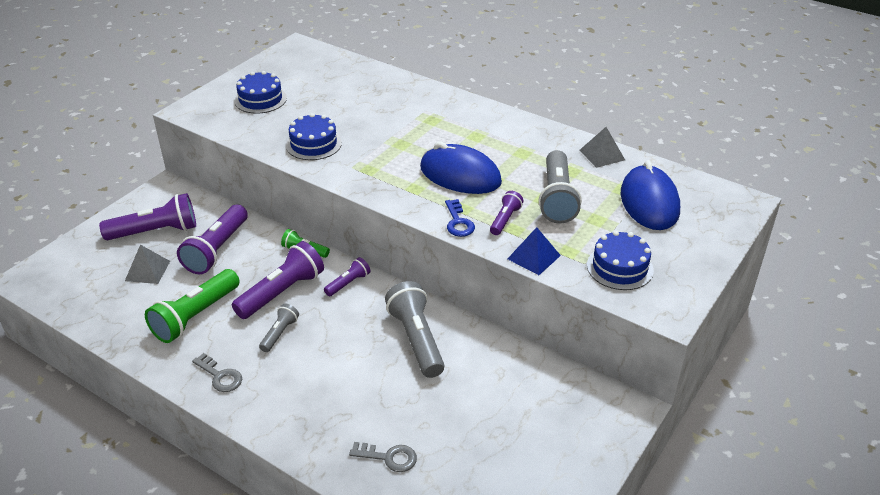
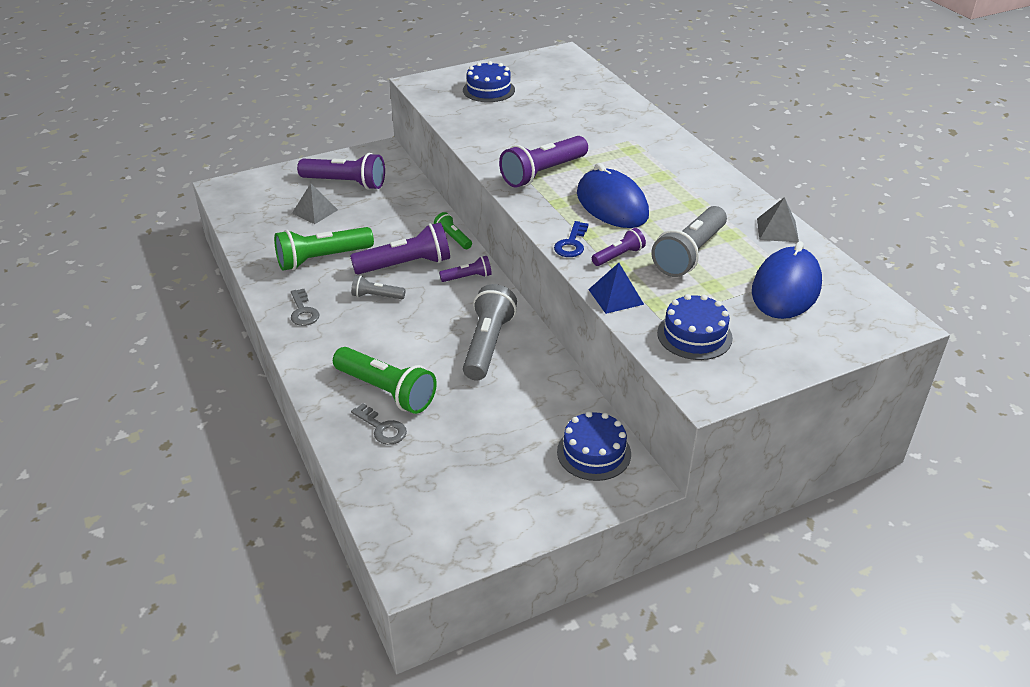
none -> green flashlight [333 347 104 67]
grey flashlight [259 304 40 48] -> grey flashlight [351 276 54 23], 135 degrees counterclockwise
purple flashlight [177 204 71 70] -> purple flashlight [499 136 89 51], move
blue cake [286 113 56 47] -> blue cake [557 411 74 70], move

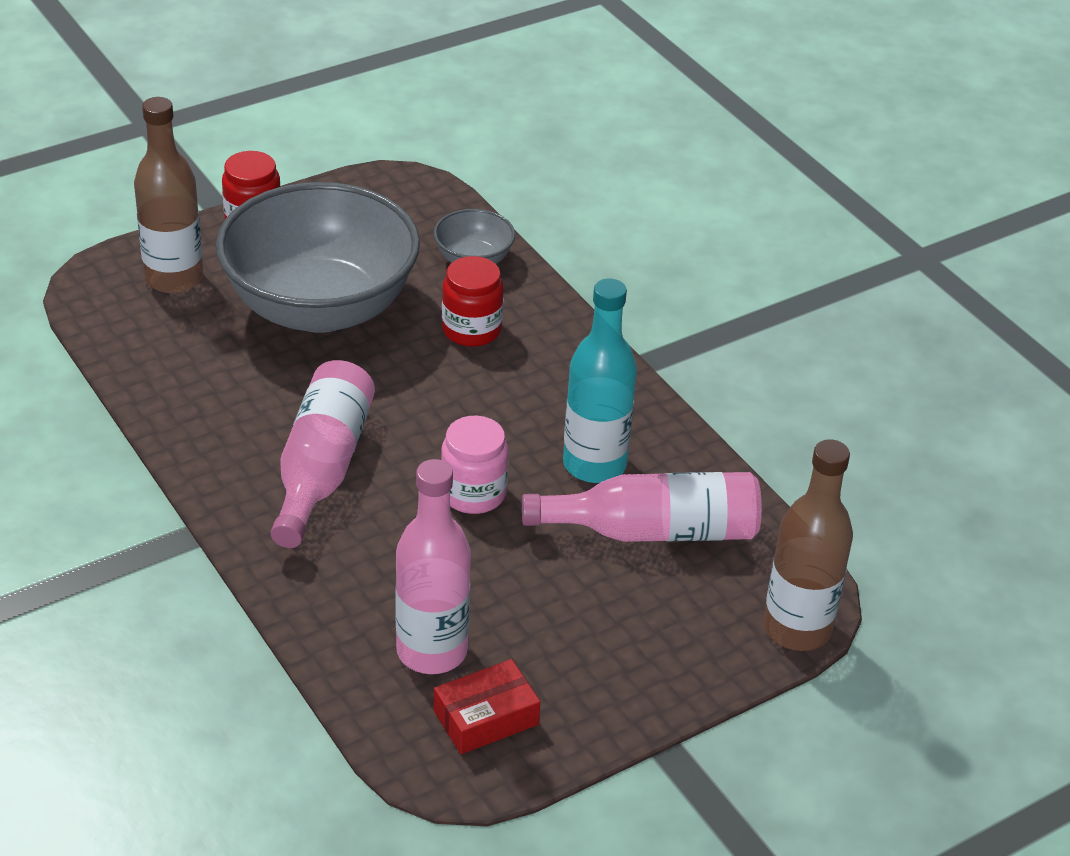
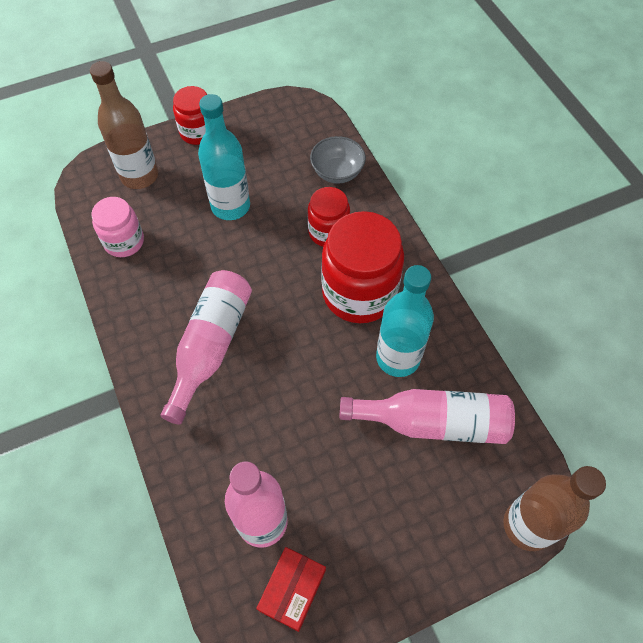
pink jar [441 416 67 98] -> pink jar [91 197 53 60], move
grey bowl [216 182 204 151] -> turquoise bottle [198 94 52 126]
red box [434 659 106 95] -> red box [256 547 70 85], 45 degrees counterclockwise
none -> red jar [321 211 83 112]

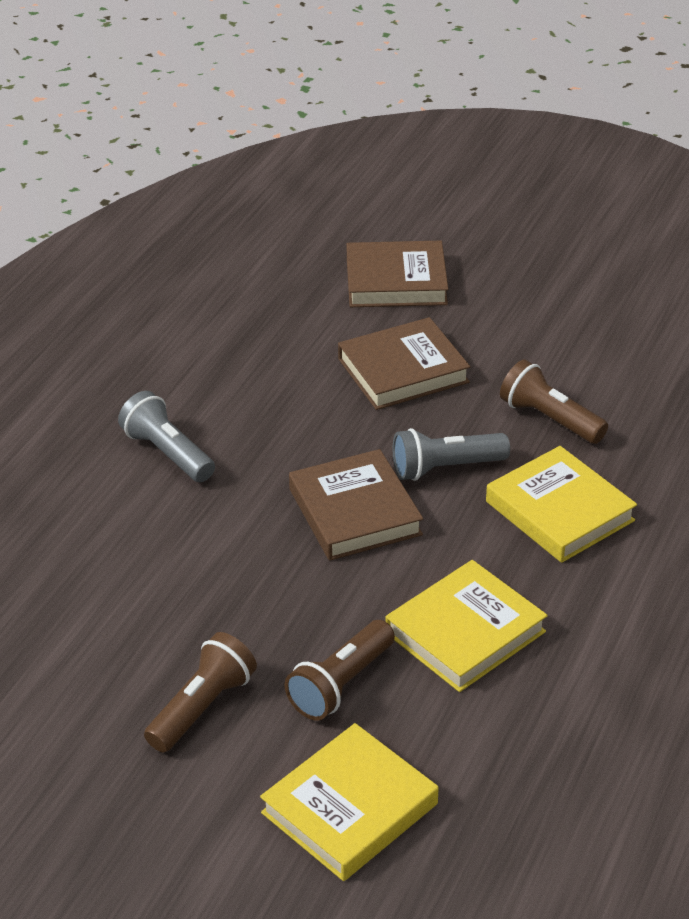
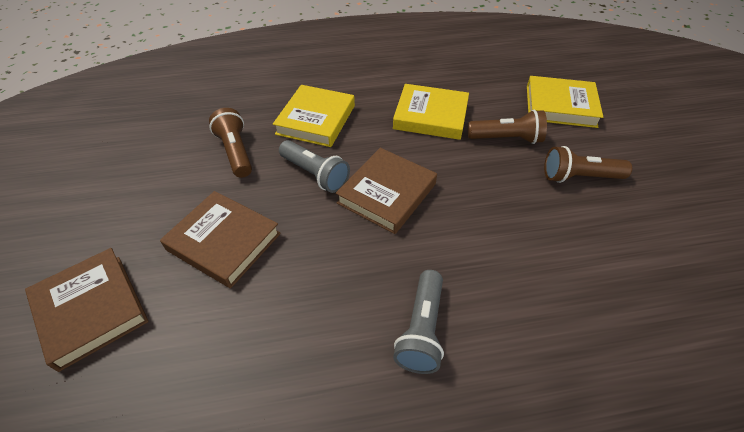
brown flashlight [500 360 108 84] -> brown flashlight [209 108 43 70], 150 degrees clockwise

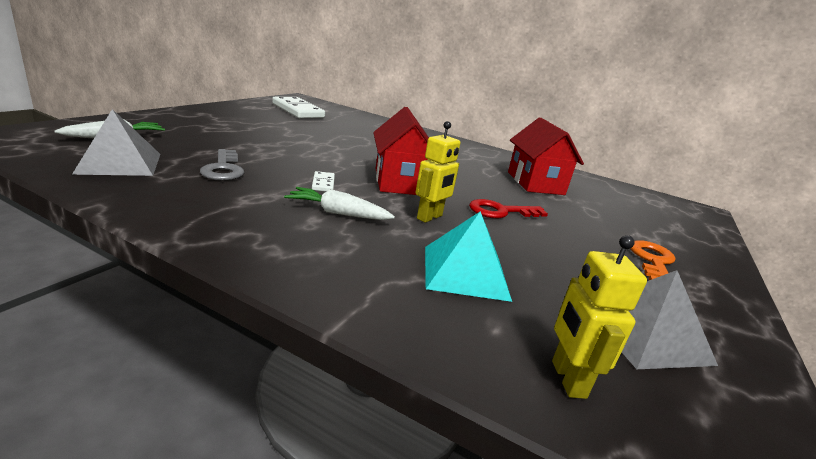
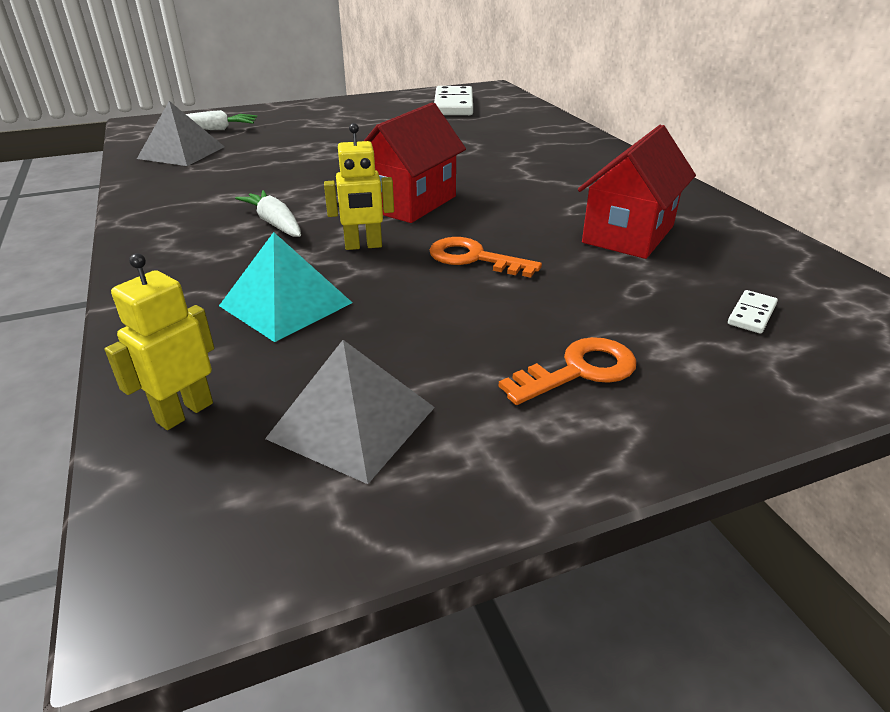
red key [469 199 79 19] -> orange key [429 237 113 41]
white domino [312 171 23 21] -> white domino [728 290 50 44], move
grey key [200 149 44 32] -> none

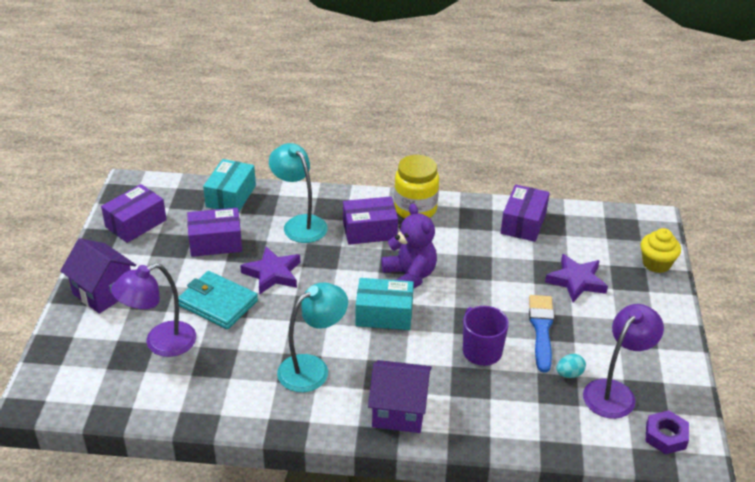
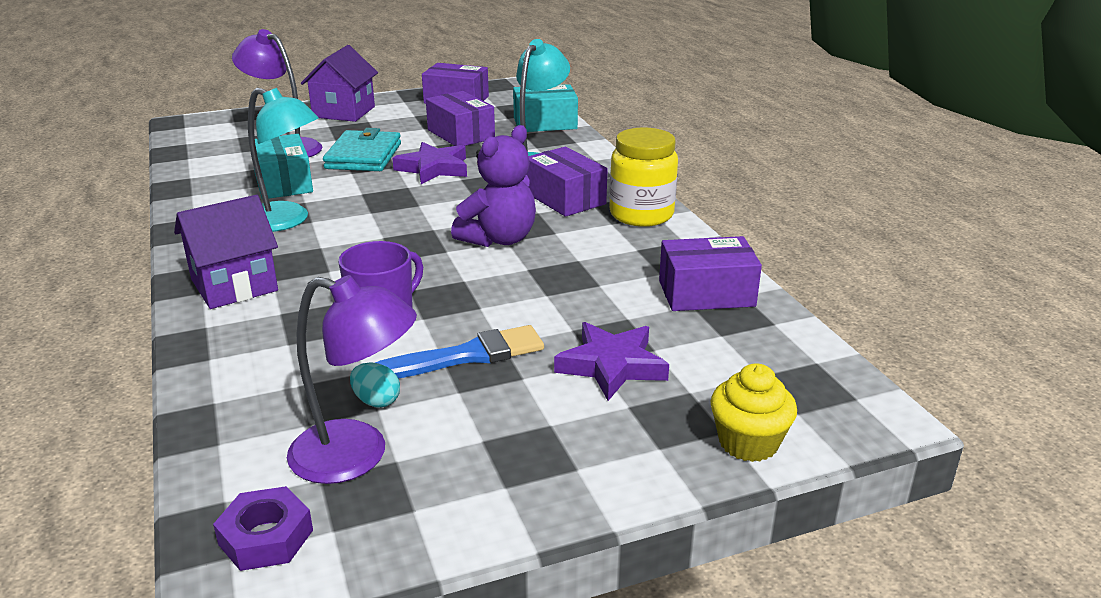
purple house [368 360 64 73] -> purple house [174 195 104 114], 75 degrees clockwise
turquoise box [356 278 58 52] -> turquoise box [253 134 60 65], move

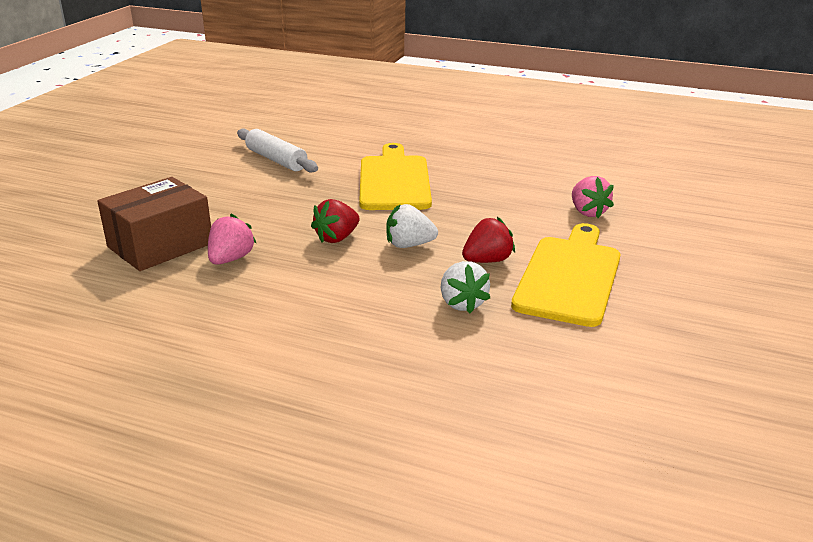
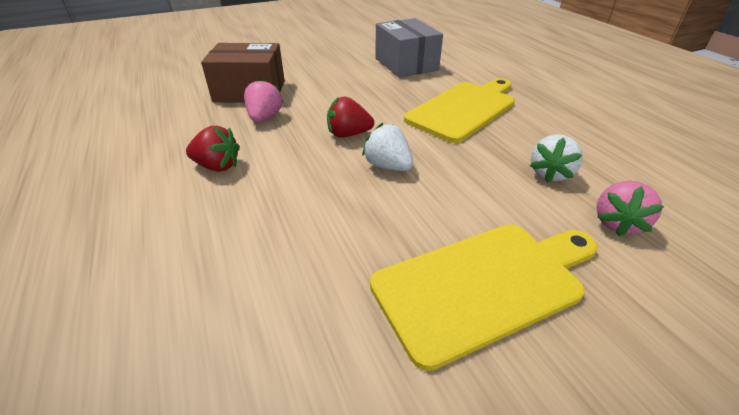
red strawberry [462 217 53 46] -> red strawberry [186 126 54 46], move
pink strawberry [208 214 48 51] -> pink strawberry [244 78 39 44], 60 degrees counterclockwise
white rolling pin [237 129 81 44] -> grey box [375 18 68 60]
white strawberry [441 261 49 52] -> white strawberry [530 134 53 49], move

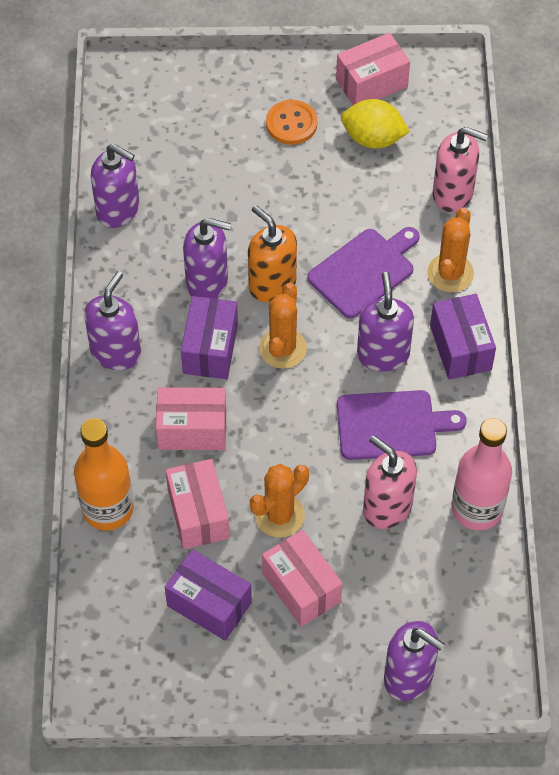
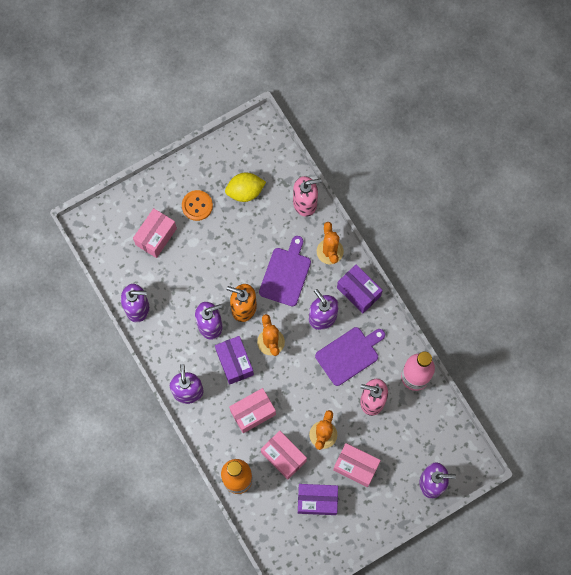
pink box [336 33 74 72] -> pink box [133 208 44 50], move

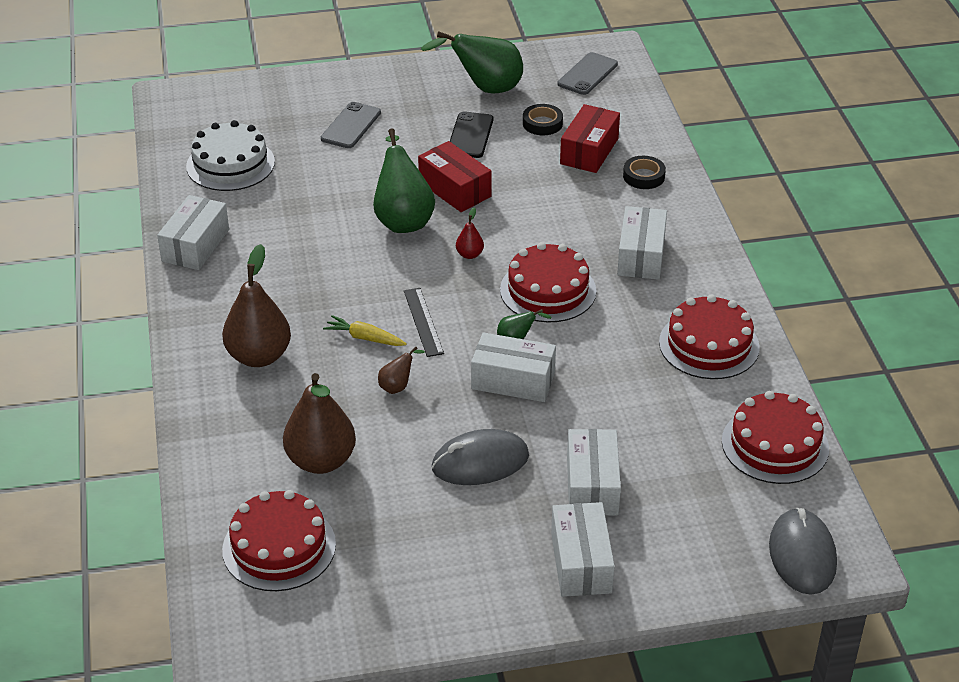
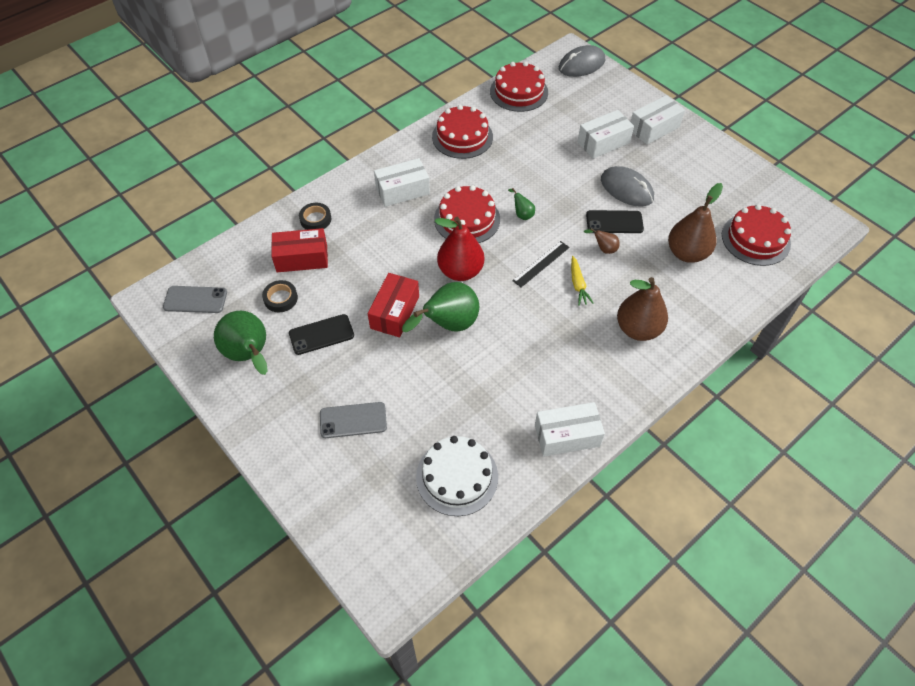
red pear [456 207 28 52] -> red pear [434 217 50 64], x2.22
none -> black phone [586 210 58 23]
white box [471 332 85 70] -> none

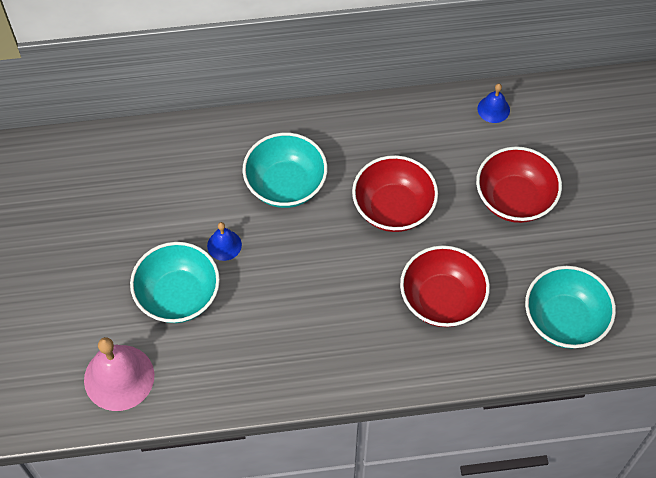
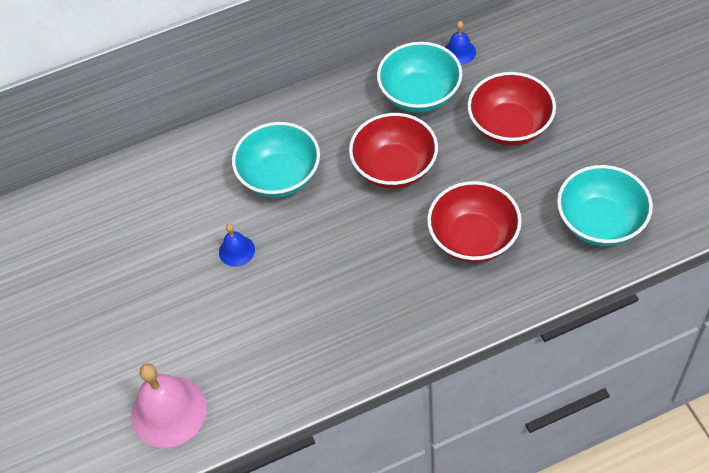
turquoise bowl [130 242 90 81] -> turquoise bowl [377 42 85 71], move

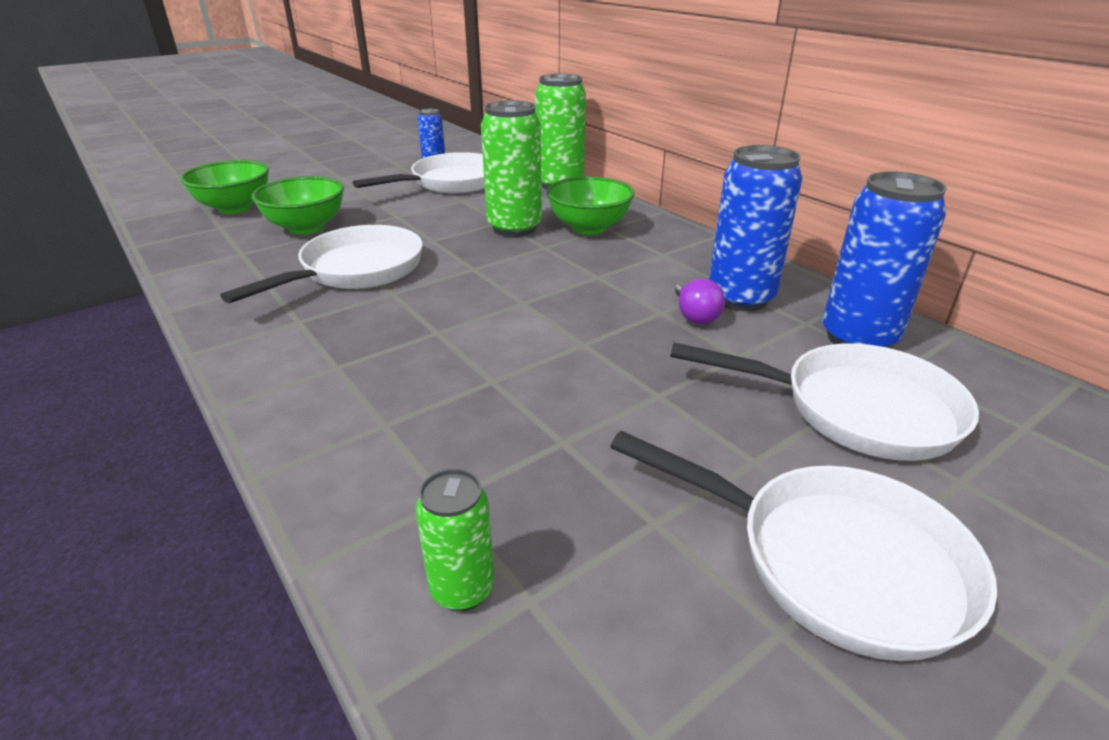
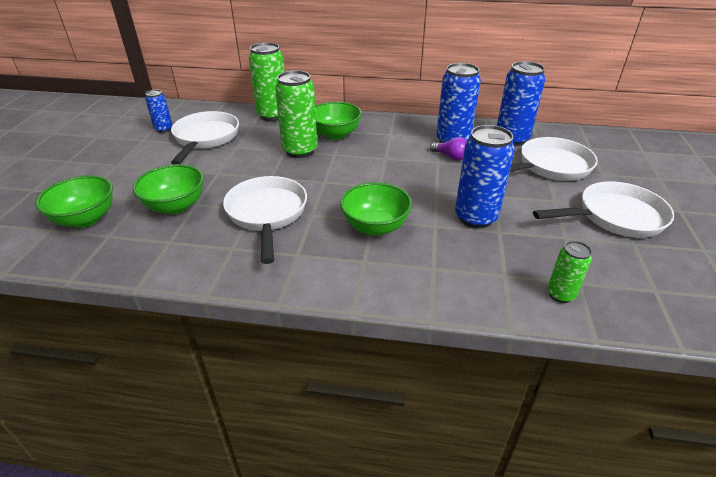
none -> green bowl [340 182 72 54]
none -> blue can [455 125 60 103]

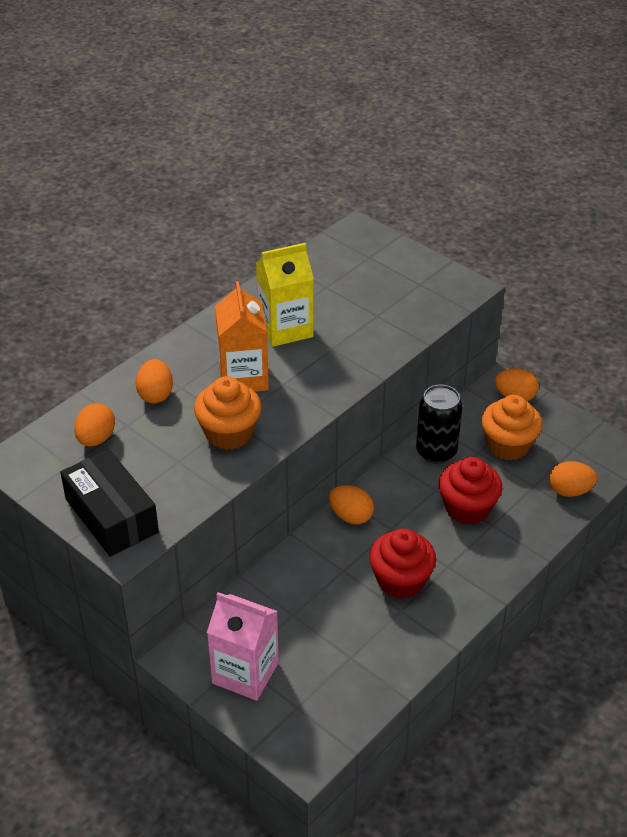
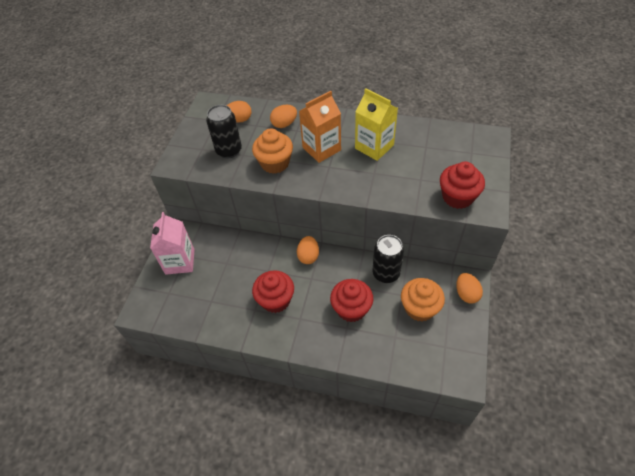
none -> black can [206 105 36 54]
none -> red cupcake [440 162 45 47]
black box [60 449 99 108] -> none
orange egg [549 461 48 36] -> none

